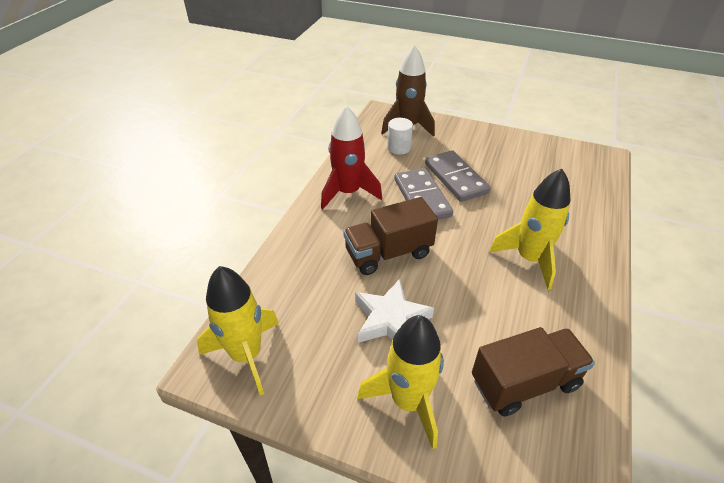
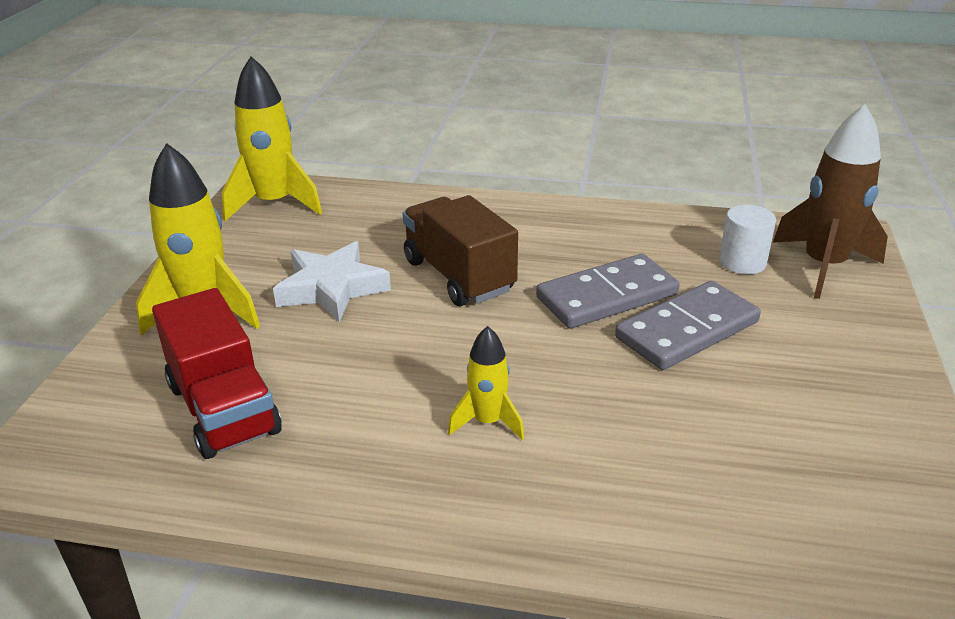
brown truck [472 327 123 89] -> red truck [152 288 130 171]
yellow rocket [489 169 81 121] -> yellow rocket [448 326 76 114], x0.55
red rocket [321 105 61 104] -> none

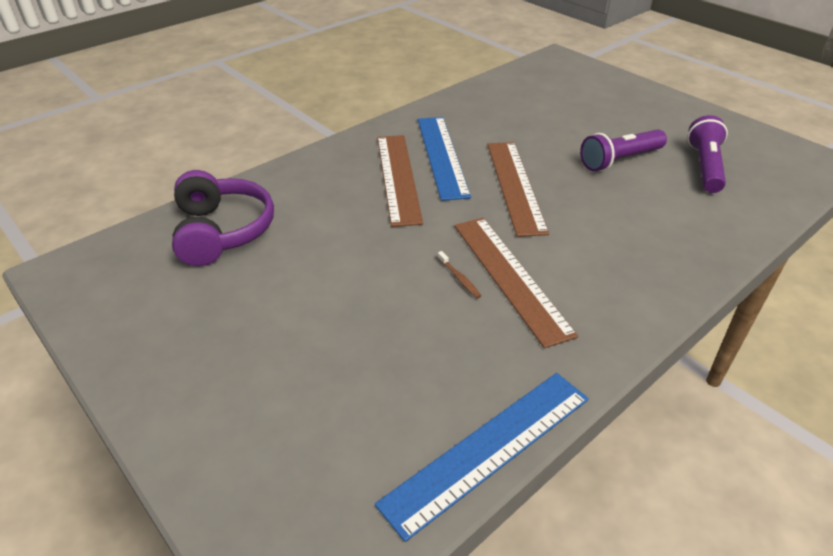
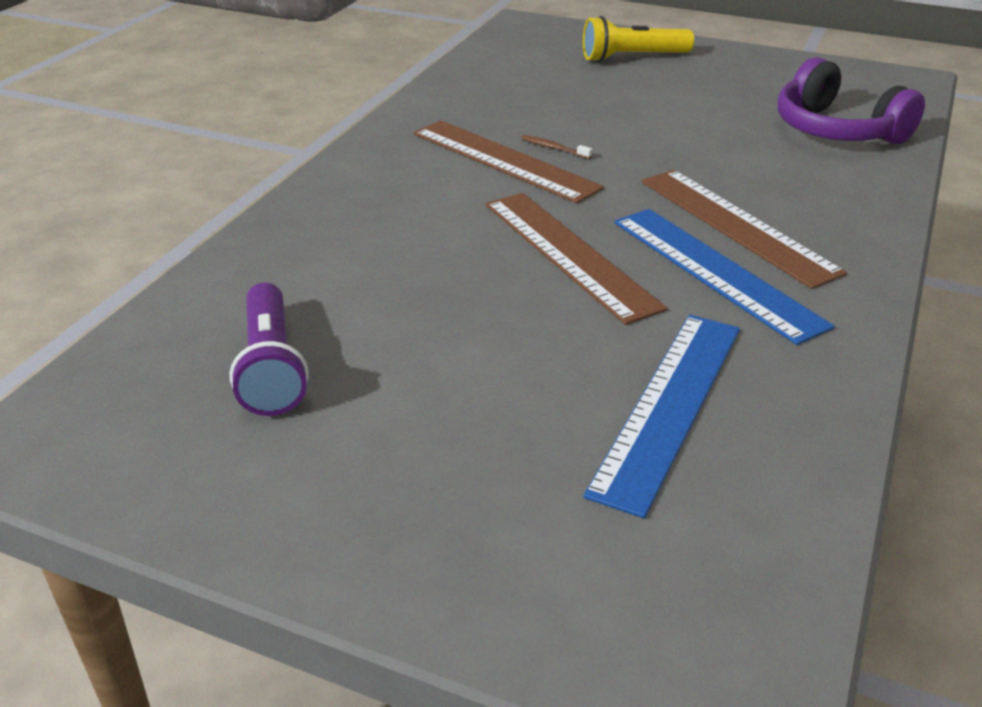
none -> yellow flashlight [583 16 111 46]
blue ruler [375 373 214 169] -> blue ruler [583 315 157 203], move
purple flashlight [580 129 87 42] -> none

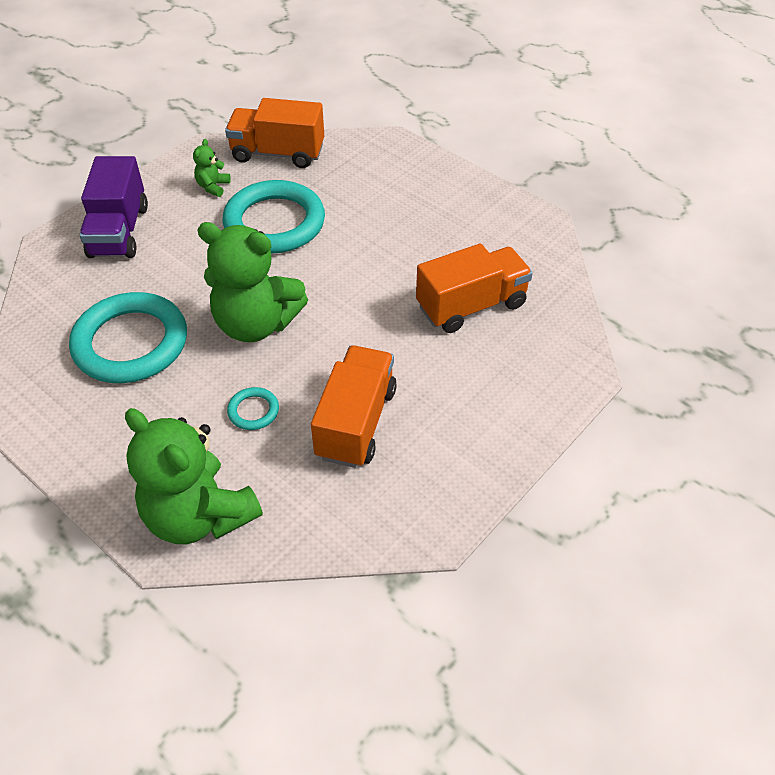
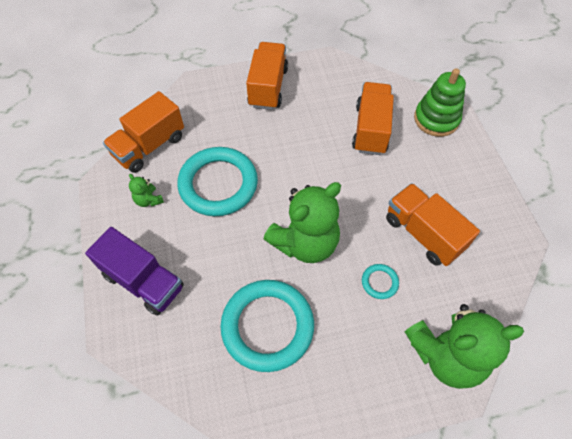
none -> orange truck [246 42 42 68]
none -> green stacking toy [414 68 52 69]

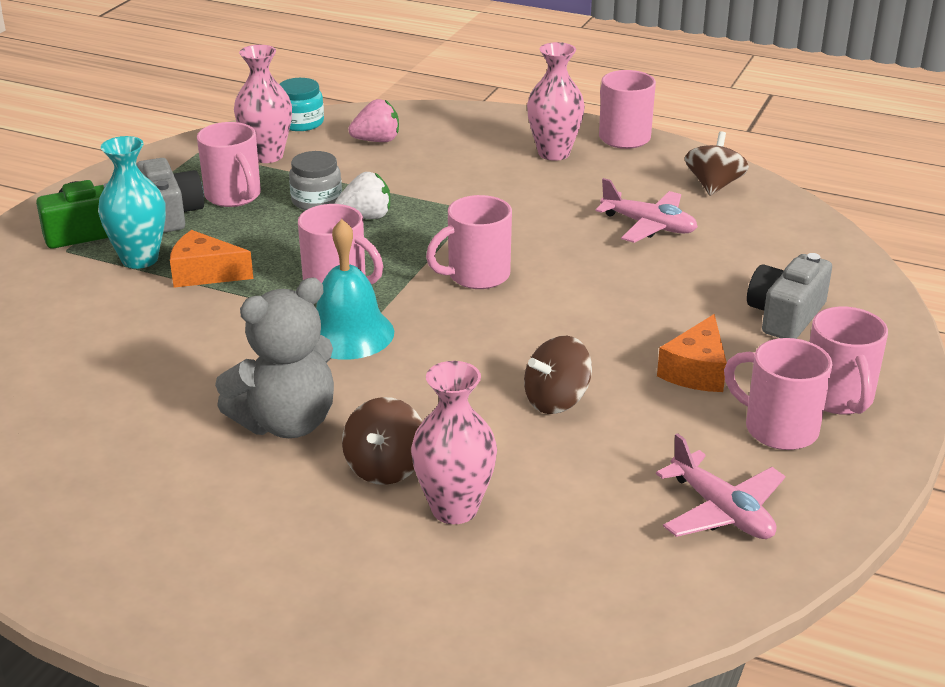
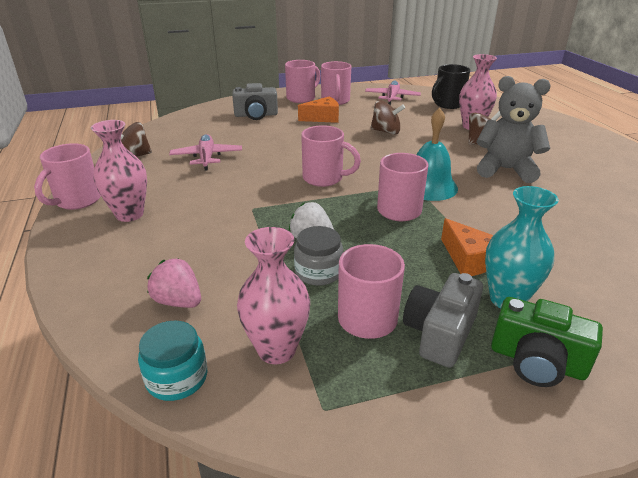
none -> black mug [432 64 38 45]

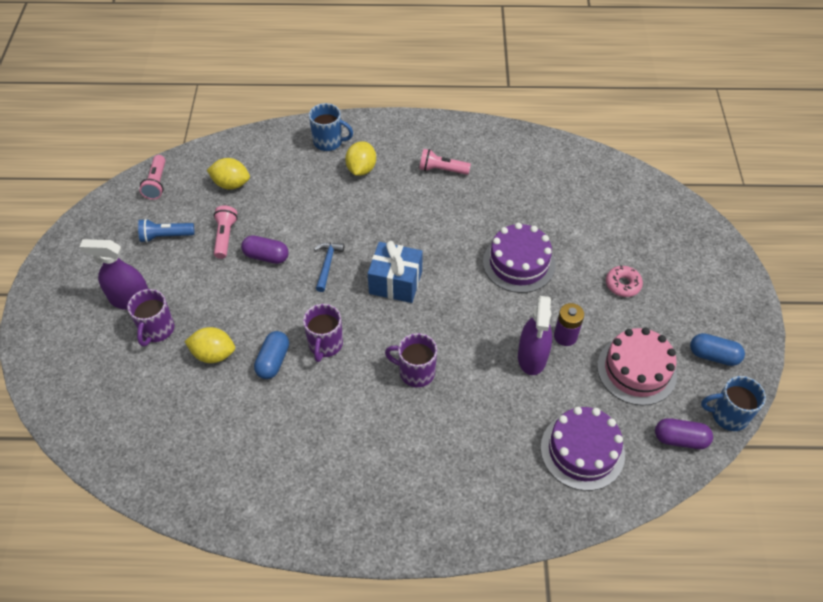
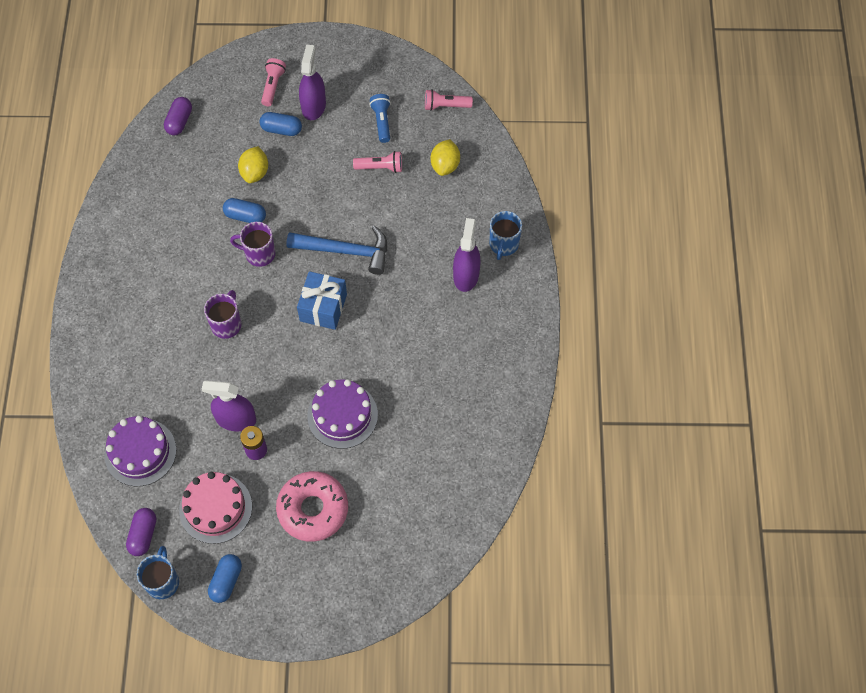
purple capsule [241 235 48 29] -> purple capsule [164 97 28 38], move
purple mug [127 289 47 57] -> blue capsule [260 112 42 24]
pink flashlight [419 149 52 26] -> pink flashlight [261 58 25 48], move
pink donut [606 265 37 32] -> pink donut [276 471 72 71], x2.00
blue hammer [314 243 31 49] -> blue hammer [286 226 101 49], x1.87
yellow lemon [345 141 31 35] -> purple spray bottle [453 218 28 74]

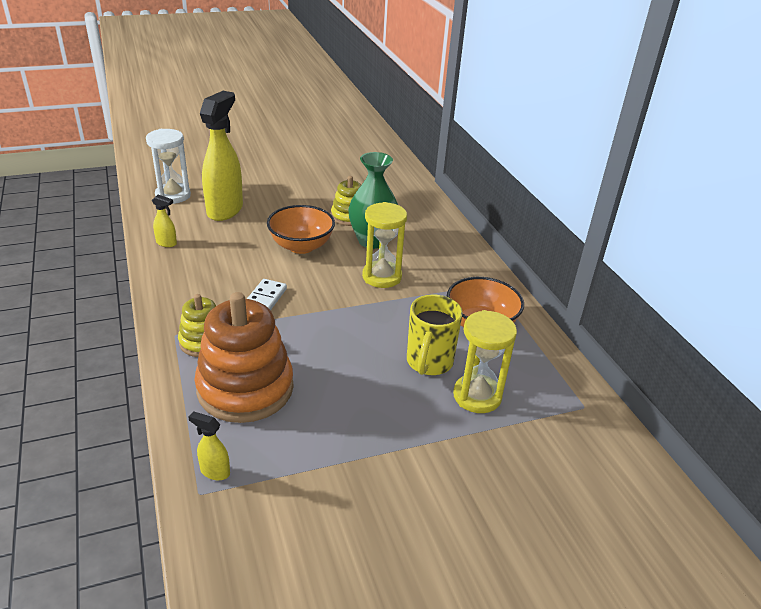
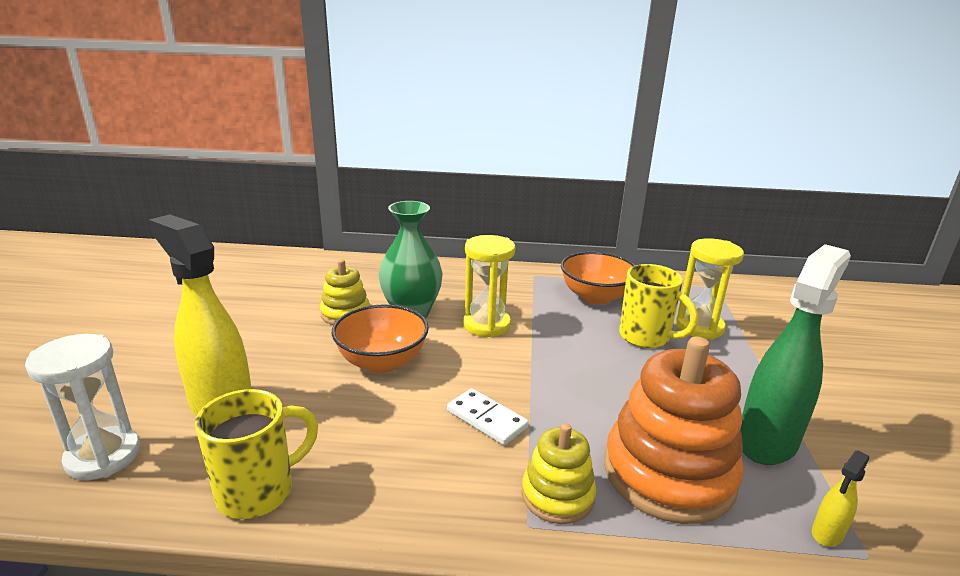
yellow spray bottle [152 195 25 52] -> yellow mug [195 389 123 130]
none -> green spray bottle [740 244 111 221]

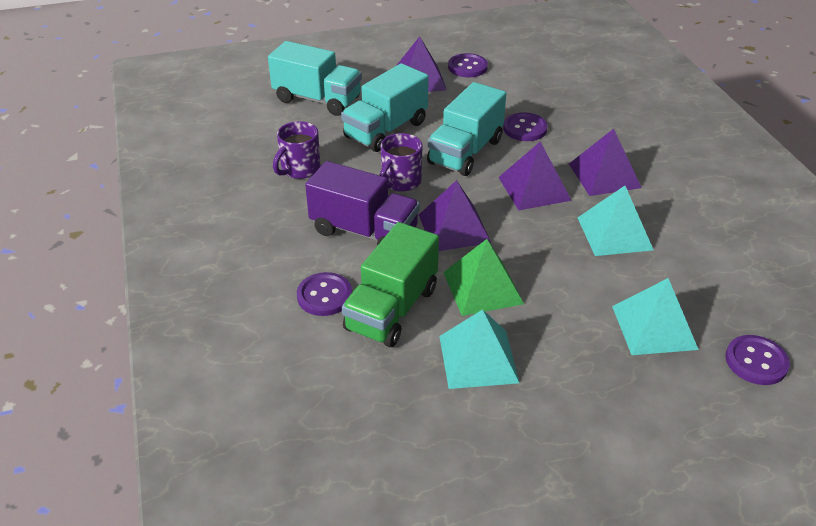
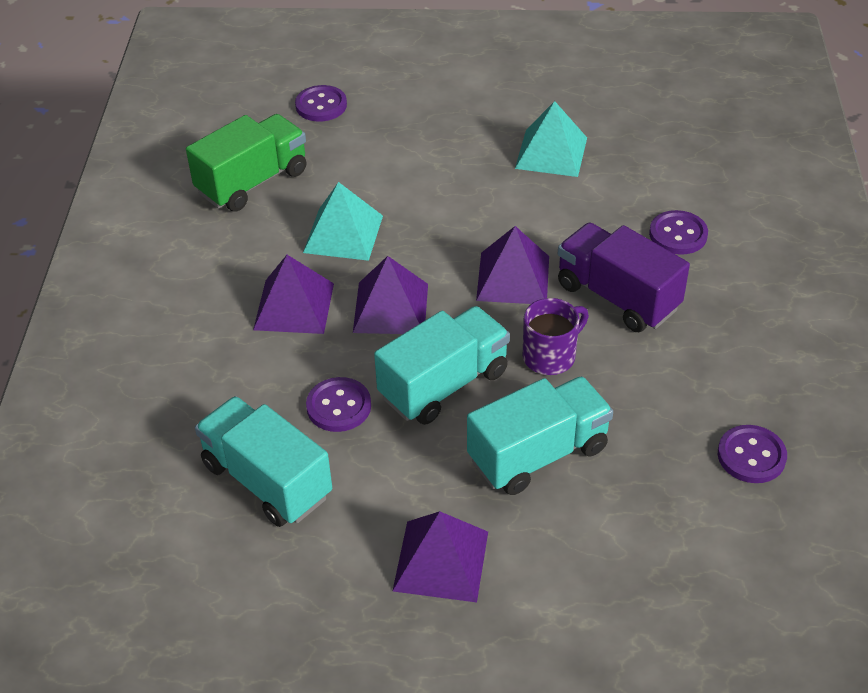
green truck [342 222 97 125] -> green truck [186 114 121 98], move
turquoise truck [268 41 94 75] -> turquoise truck [195 396 137 131], move
purple button [448 53 40 24] -> purple button [718 425 69 58], move
purple mug [273 121 48 58] -> none
green pyramid [443 239 81 77] -> none
turquoise pyramid [612 278 87 77] -> none

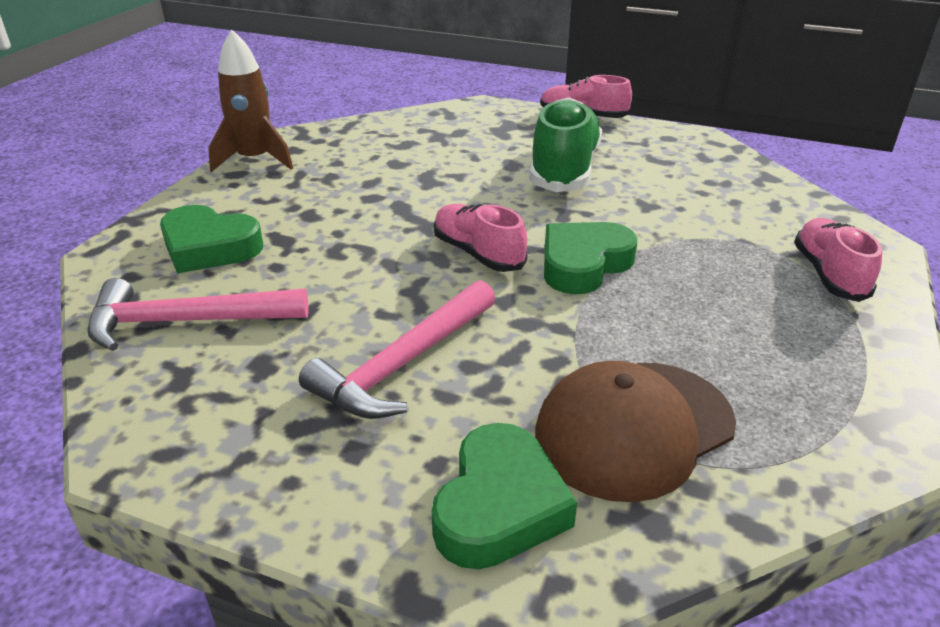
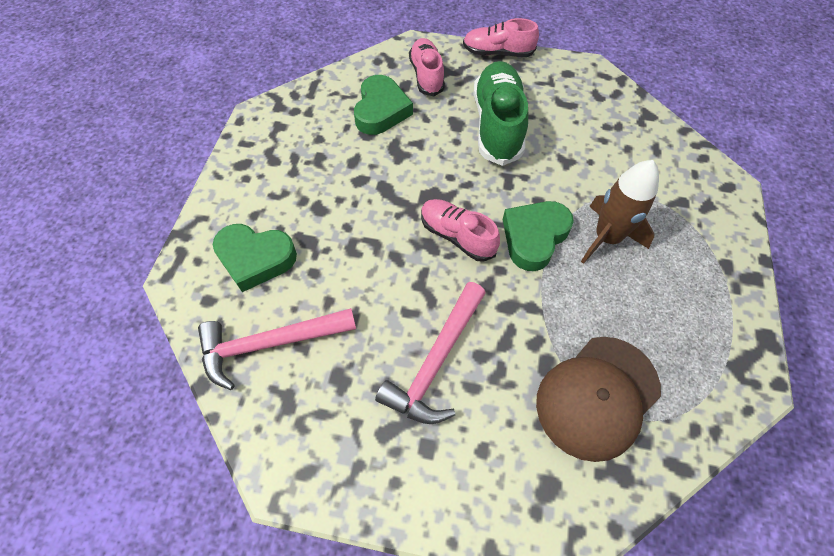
green heart [432 423 145 146] -> green heart [354 75 59 60], move
pink shoe [794 218 88 84] -> pink shoe [409 38 36 58], move
brown rocket [208 29 85 143] -> brown rocket [581 160 78 104], move

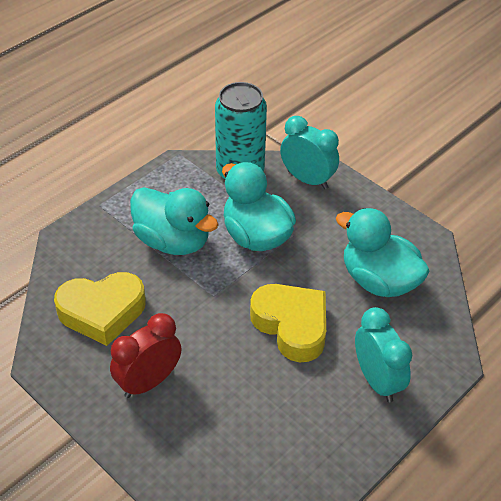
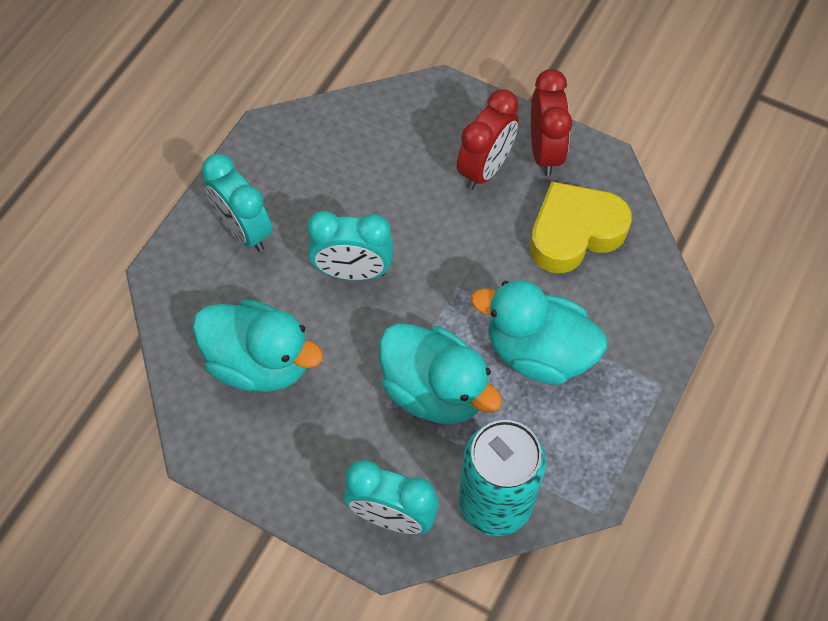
yellow heart [250 284 76 78] -> turquoise clock [307 211 87 69]
none -> red clock [531 69 41 107]

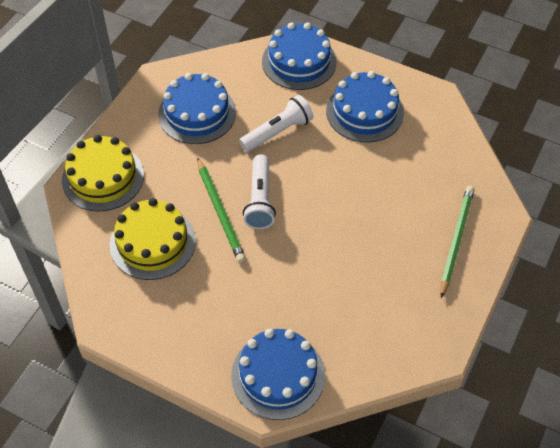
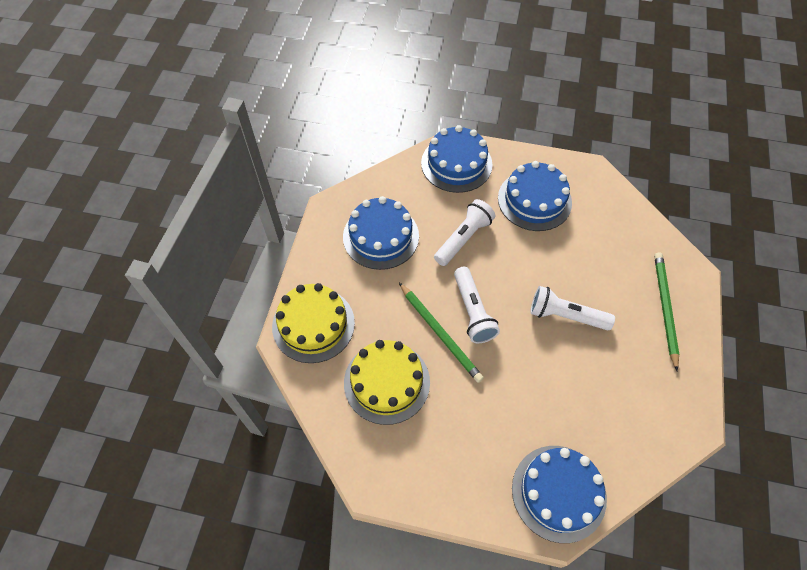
none -> white flashlight [530 286 85 45]

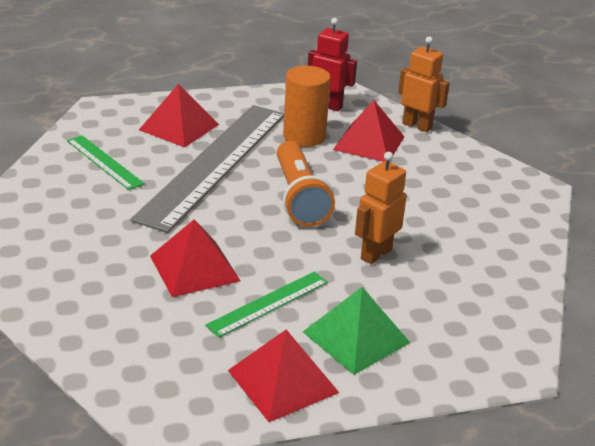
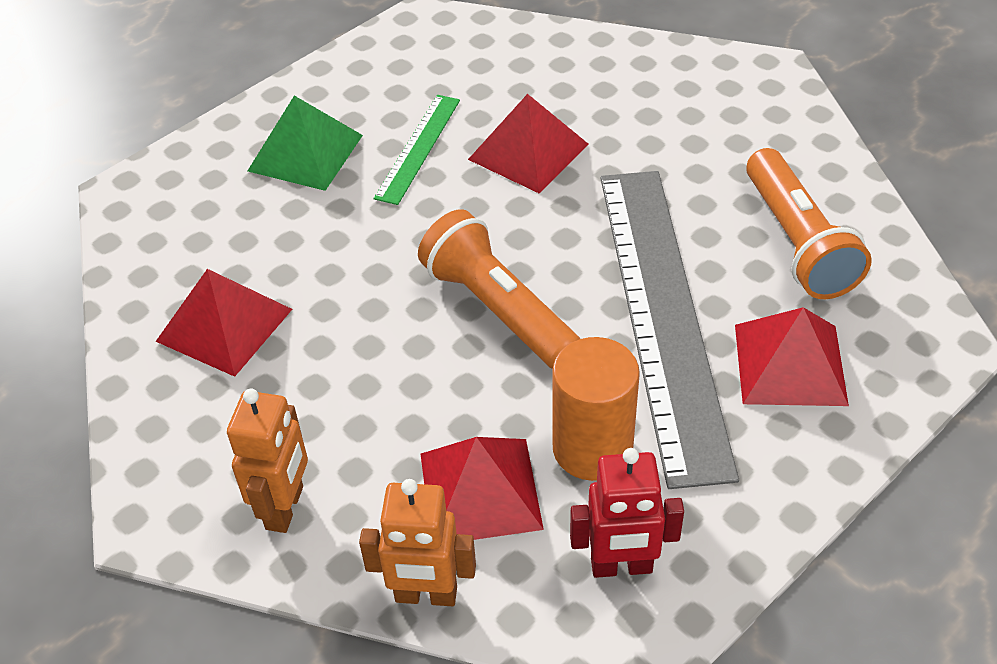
red pyramid [228 329 111 93] -> red pyramid [155 269 137 108], move
orange robot [355 152 52 112] -> orange robot [227 389 81 144], move
green ruler [67 135 78 55] -> orange flashlight [746 148 126 151]

